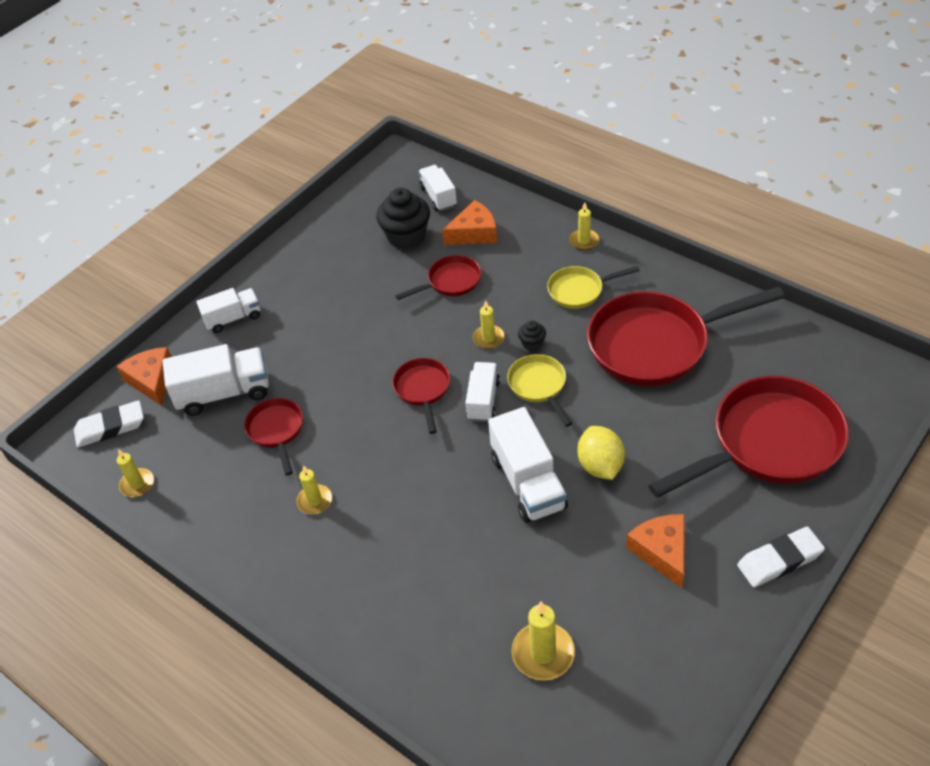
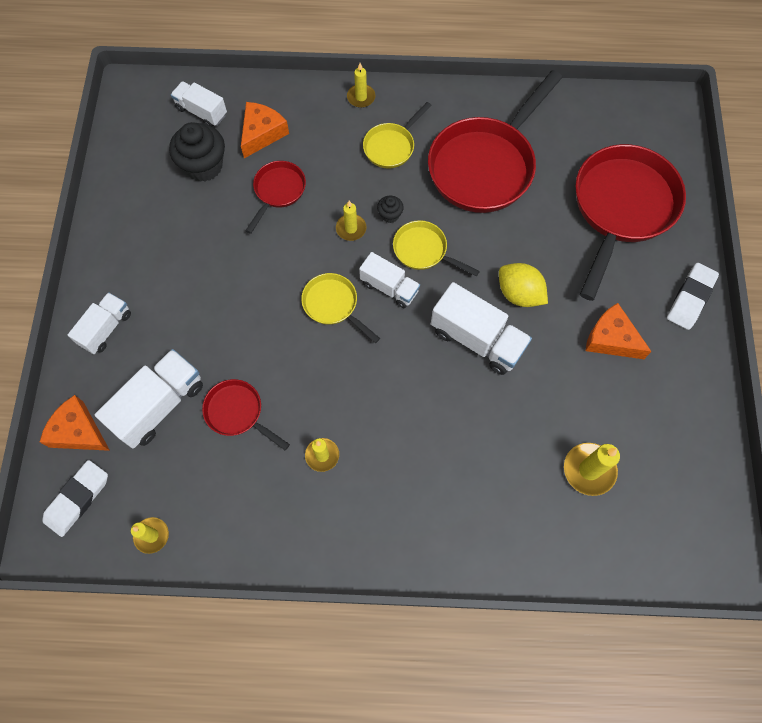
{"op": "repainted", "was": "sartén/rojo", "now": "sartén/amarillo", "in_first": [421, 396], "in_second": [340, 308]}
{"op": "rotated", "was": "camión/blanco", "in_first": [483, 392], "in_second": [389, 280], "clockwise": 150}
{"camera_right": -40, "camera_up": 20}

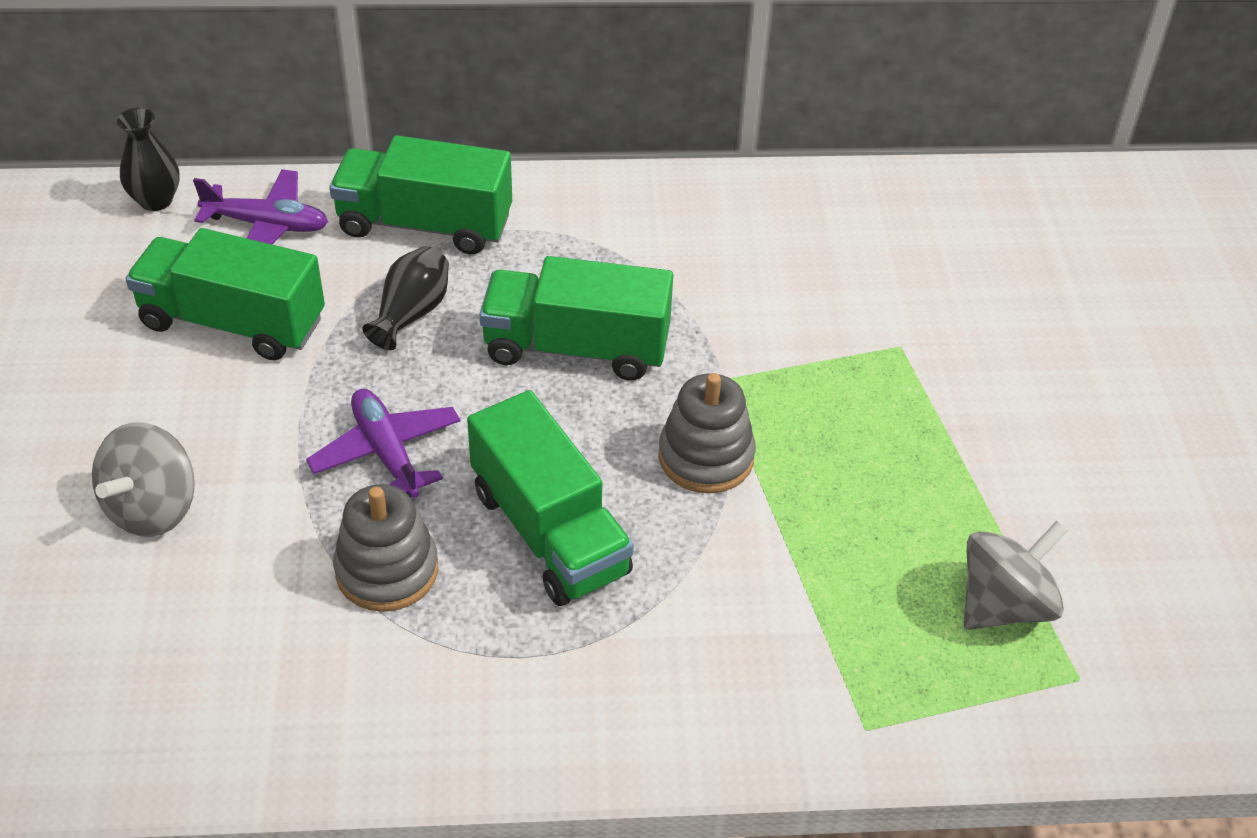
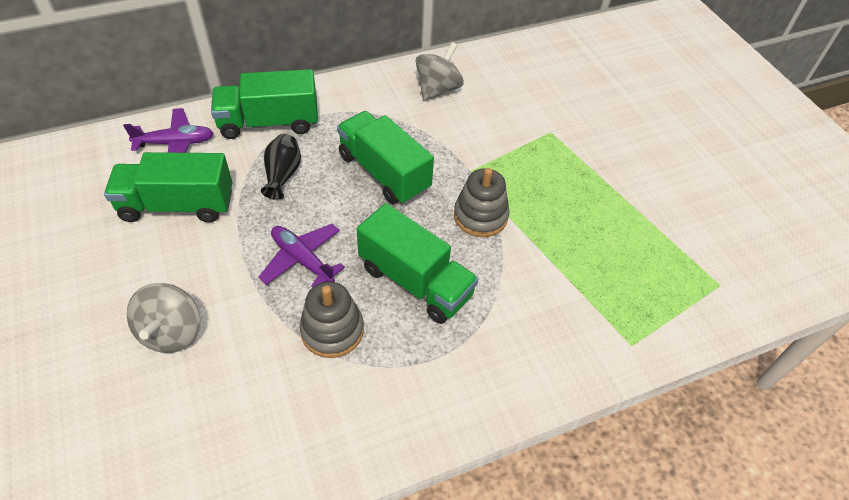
{"op": "rotated", "was": "camión/verde", "in_first": [576, 318], "in_second": [385, 157], "clockwise": 60}
{"op": "shifted", "was": "peonza/gris", "in_first": [1016, 575], "in_second": [440, 71]}
{"op": "gone", "was": "florero/negro", "in_first": [148, 159]}
{"camera_right": -20, "camera_up": 5}

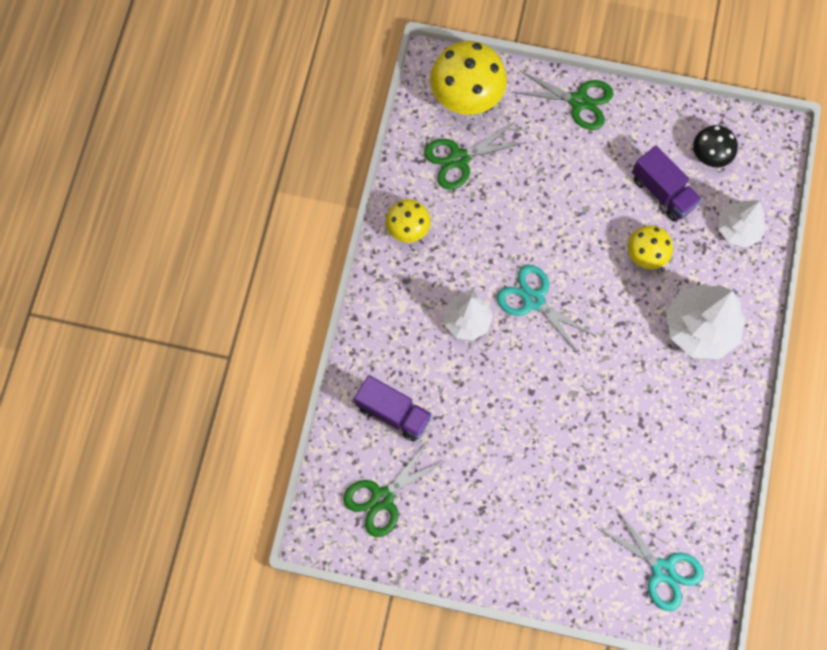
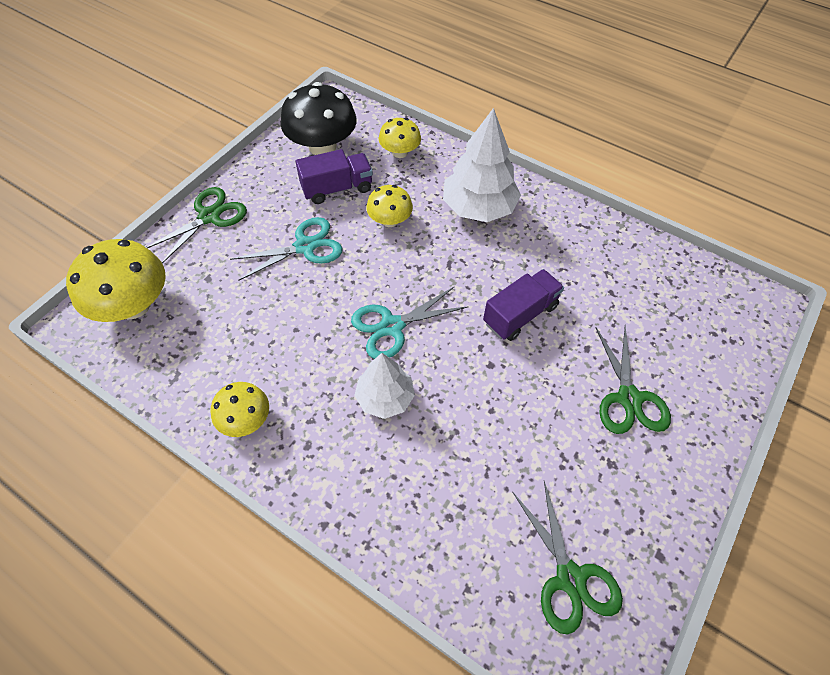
{"op": "shifted", "was": "tijeras/turquesa", "in_first": [651, 559], "in_second": [286, 249]}
{"op": "scaled", "was": "seta/negro", "in_first": [715, 146], "in_second": [318, 118], "ratio": 1.75}
{"op": "swapped", "was": "árbol/blanco", "now": "seta/amarillo", "in_first": [742, 223], "in_second": [400, 138]}
{"op": "shifted", "was": "camión/morado", "in_first": [393, 408], "in_second": [523, 305]}
{"op": "shifted", "was": "tijeras/verde", "in_first": [475, 156], "in_second": [633, 380]}
{"camera_right": -70, "camera_up": -15}

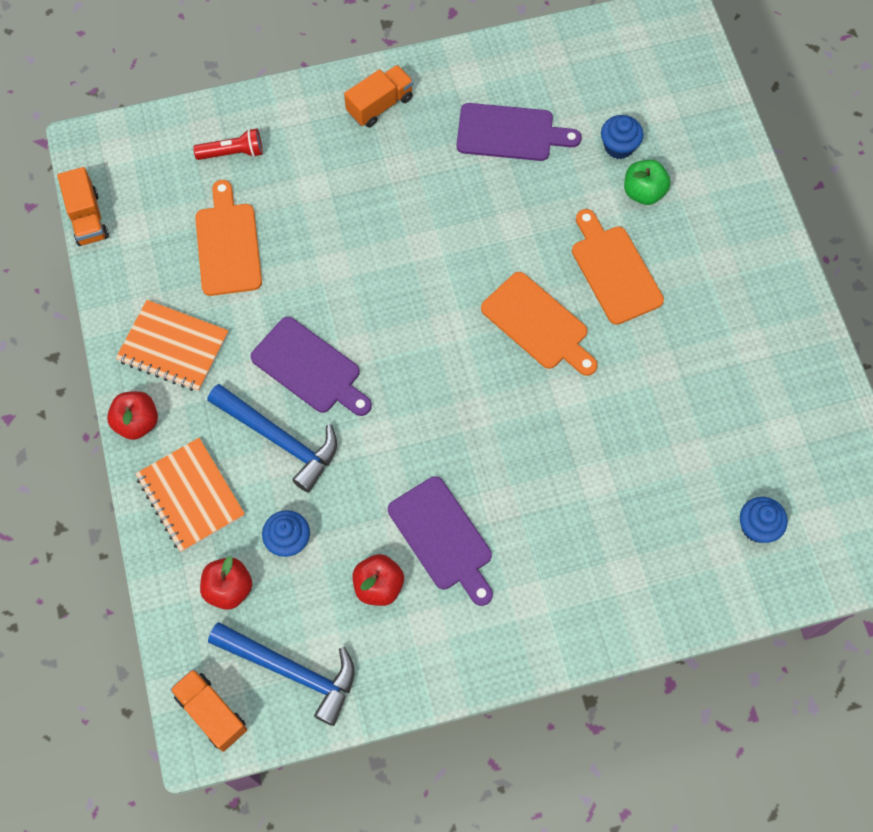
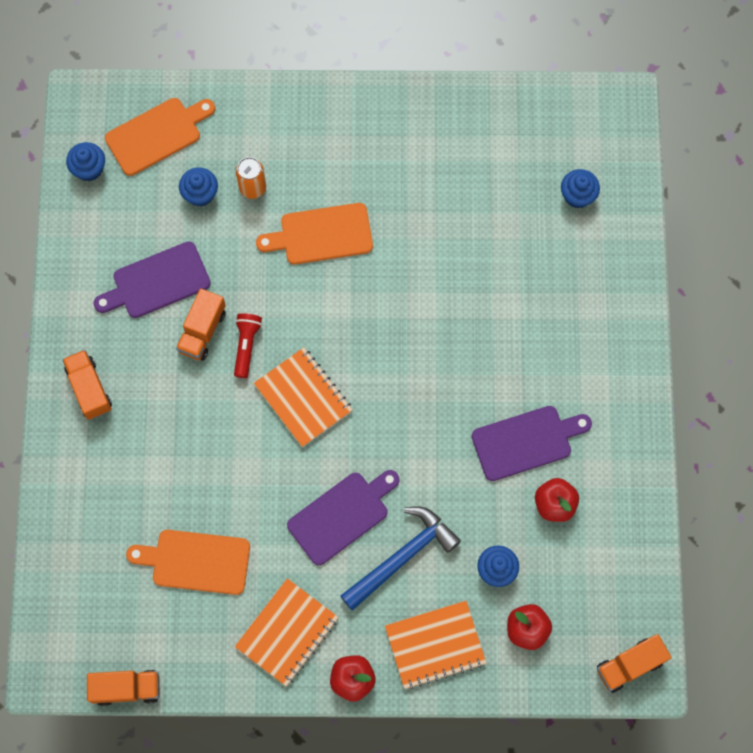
{"op": "new", "now": "magdalena/azul", "in_second": [85, 162]}
{"op": "rotated", "was": "tabla de cortar/morado", "in_first": [519, 132], "in_second": [152, 280], "clockwise": -135}
{"op": "shifted", "was": "tabla de cortar/naranja", "in_first": [539, 324], "in_second": [160, 137]}
{"op": "new", "now": "camión/naranja", "in_second": [201, 324]}
{"op": "shifted", "was": "lámpara de mano/rojo", "in_first": [228, 144], "in_second": [248, 345]}
{"op": "swapped", "was": "manzana/verde", "now": "lata/naranja", "in_first": [647, 182], "in_second": [251, 178]}
{"op": "new", "now": "cuaderno/naranja", "in_second": [303, 397]}
{"op": "gone", "was": "martillo/azul", "in_first": [281, 674]}
{"camera_right": -75, "camera_up": 5}

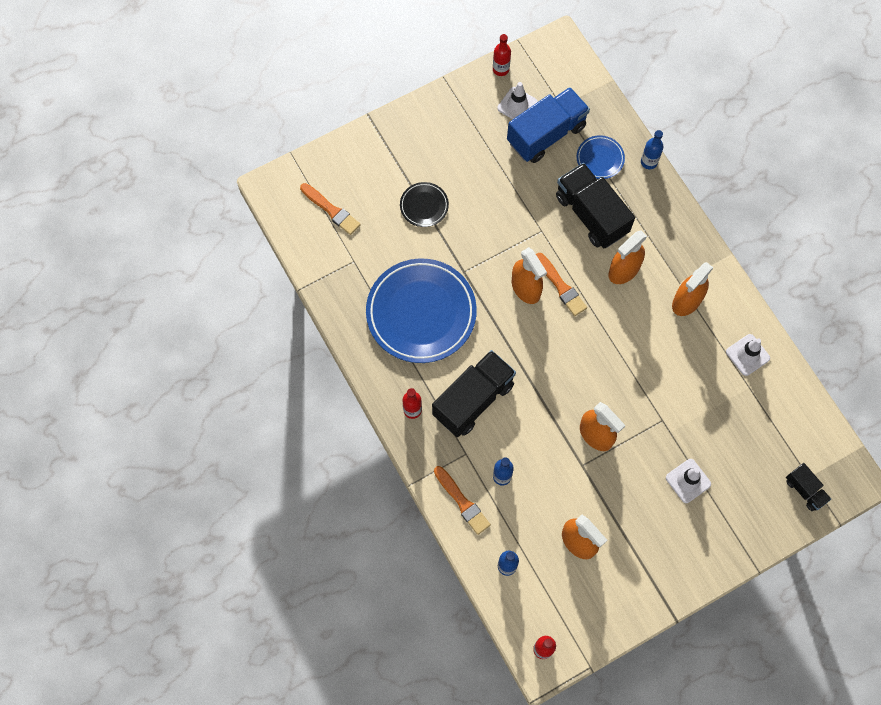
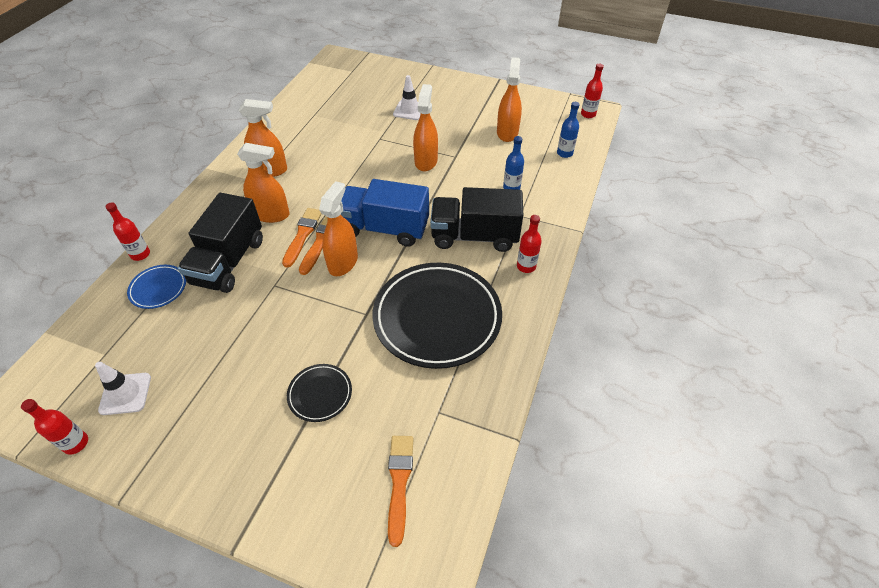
{"op": "repainted", "was": "botella/azul", "now": "botella/rojo", "in_first": [652, 149], "in_second": [127, 231]}
{"op": "shifted", "was": "pincel/naranja", "in_first": [462, 500], "in_second": [301, 238]}
{"op": "shifted", "was": "camión/azul", "in_first": [548, 125], "in_second": [385, 213]}
{"op": "repainted", "was": "plato/azul", "now": "plato/negro", "in_first": [421, 311], "in_second": [437, 316]}
{"op": "gone", "was": "cono de tráfico/blanco", "in_first": [748, 355]}
{"op": "gone", "was": "camión/negro", "in_first": [808, 487]}
{"camera_right": -130, "camera_up": -20}

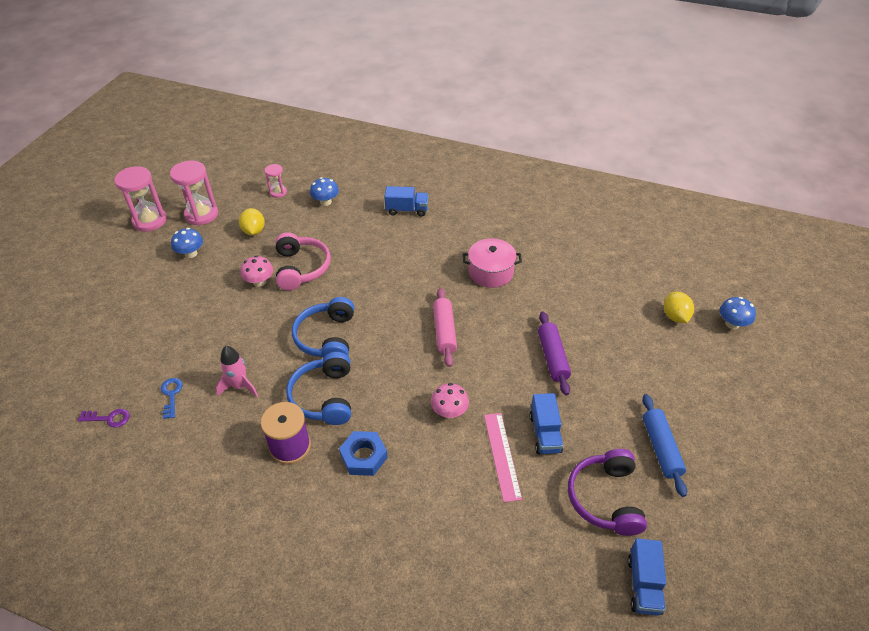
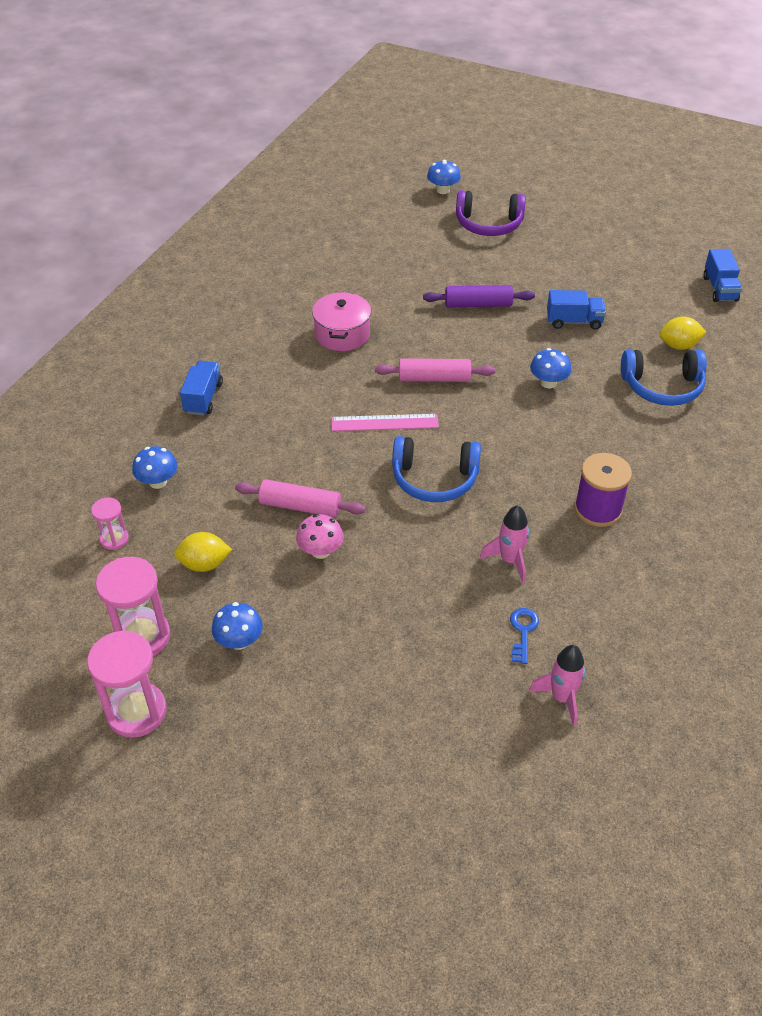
{"op": "swapped", "was": "auriculares/rosa", "now": "rodillo/rosa", "in_first": [303, 261], "in_second": [300, 498]}
{"op": "shifted", "was": "regla/rosa", "in_first": [503, 457], "in_second": [385, 422]}
{"op": "shifted", "was": "auriculares/morado", "in_first": [607, 492], "in_second": [491, 213]}
{"op": "rotated", "was": "llave/azul", "in_first": [172, 398], "in_second": [524, 636], "clockwise": 105}
{"op": "swapped", "was": "llave/morado", "now": "cohete/rosa", "in_first": [104, 418], "in_second": [557, 686]}
{"op": "repainted", "was": "seta/rosa", "now": "seta/azul", "in_first": [450, 400], "in_second": [551, 368]}
{"op": "shifted", "was": "auriculares/azul", "in_first": [318, 388], "in_second": [664, 378]}
{"op": "shifted", "was": "limón/amarillo", "in_first": [679, 307], "in_second": [682, 333]}
{"op": "rotated", "was": "camión/azul", "in_first": [646, 577], "in_second": [722, 275], "clockwise": 75}
{"op": "gone", "was": "tuerca/azul", "in_first": [363, 453]}
{"op": "gone", "was": "rodillo/azul", "in_first": [664, 445]}
{"camera_right": -85, "camera_up": 0}

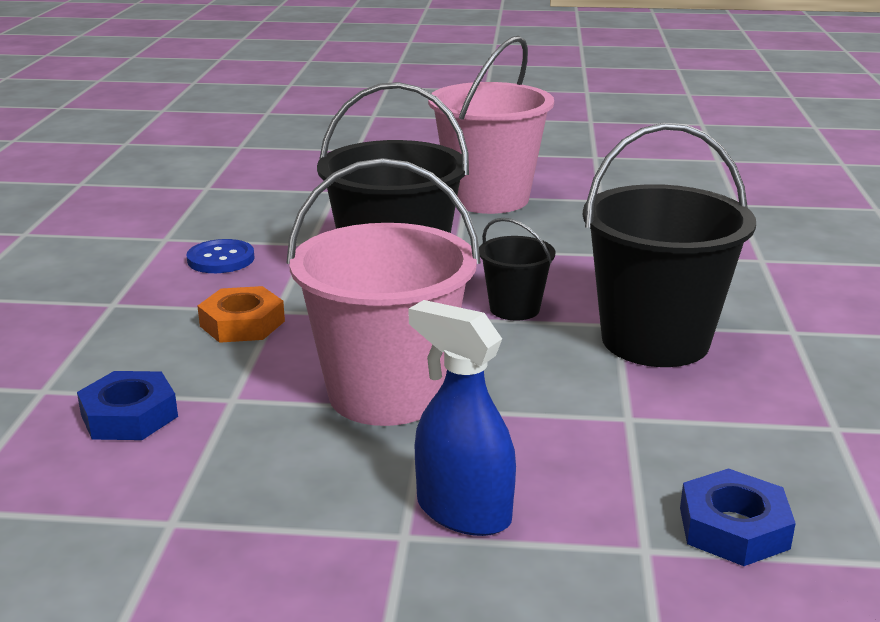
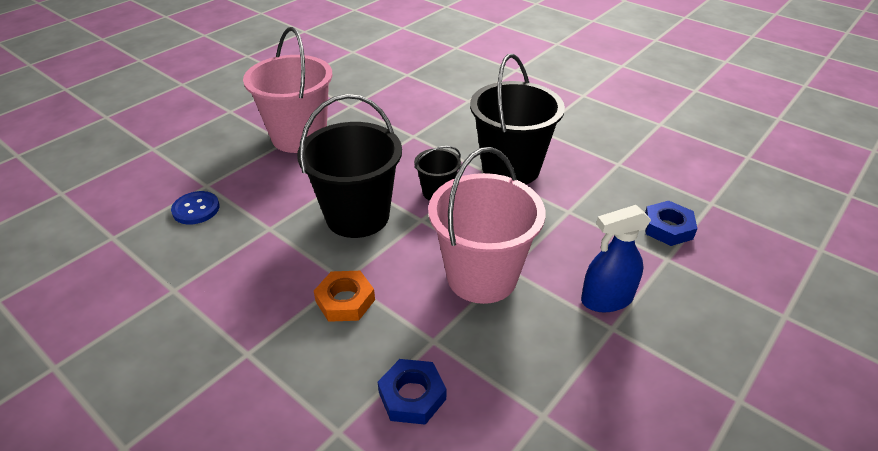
{"op": "shifted", "was": "botón/azul", "in_first": [220, 256], "in_second": [195, 207]}
{"camera_right": -55, "camera_up": 15}

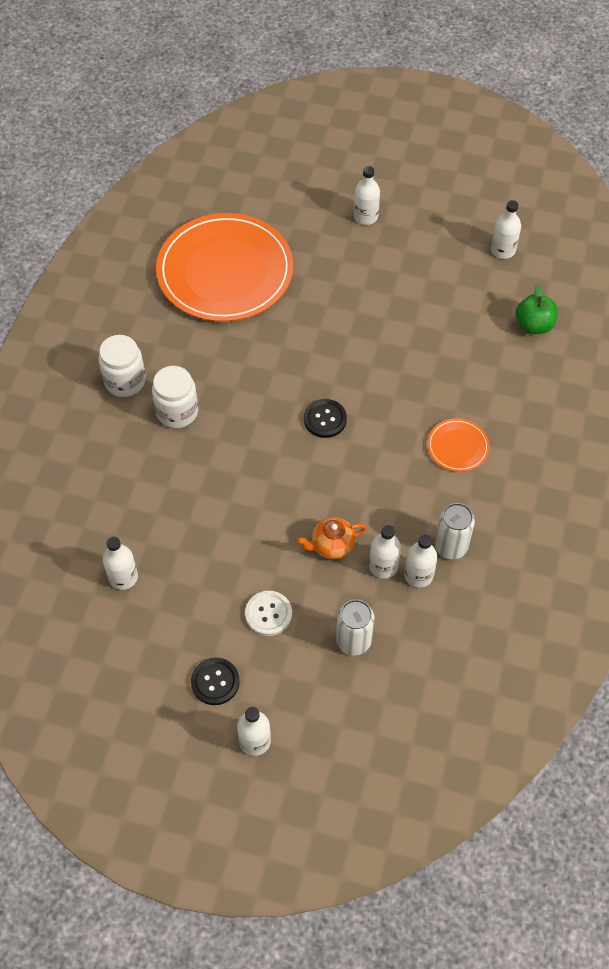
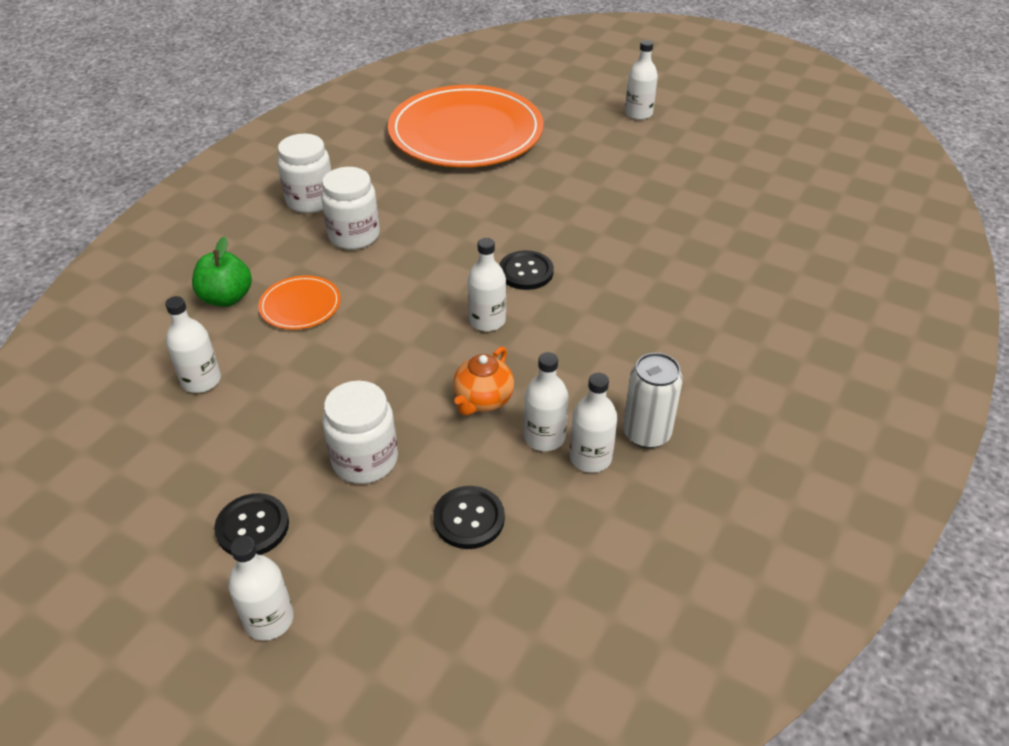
{"op": "shifted", "was": "manzana/verde", "in_first": [537, 309], "in_second": [222, 271]}
{"op": "shifted", "was": "plato/naranja", "in_first": [458, 445], "in_second": [299, 302]}
{"op": "swapped", "was": "botón/blanco", "now": "tarro/blanco", "in_first": [268, 613], "in_second": [360, 432]}
{"op": "swapped", "was": "lata/blanco", "now": "botón/negro", "in_first": [355, 627], "in_second": [469, 517]}
{"op": "rotated", "was": "tetera/naranja", "in_first": [332, 538], "in_second": [483, 381], "clockwise": -60}
{"op": "shifted", "was": "botella/blanco", "in_first": [506, 229], "in_second": [487, 284]}
{"camera_right": 15, "camera_up": -15}

